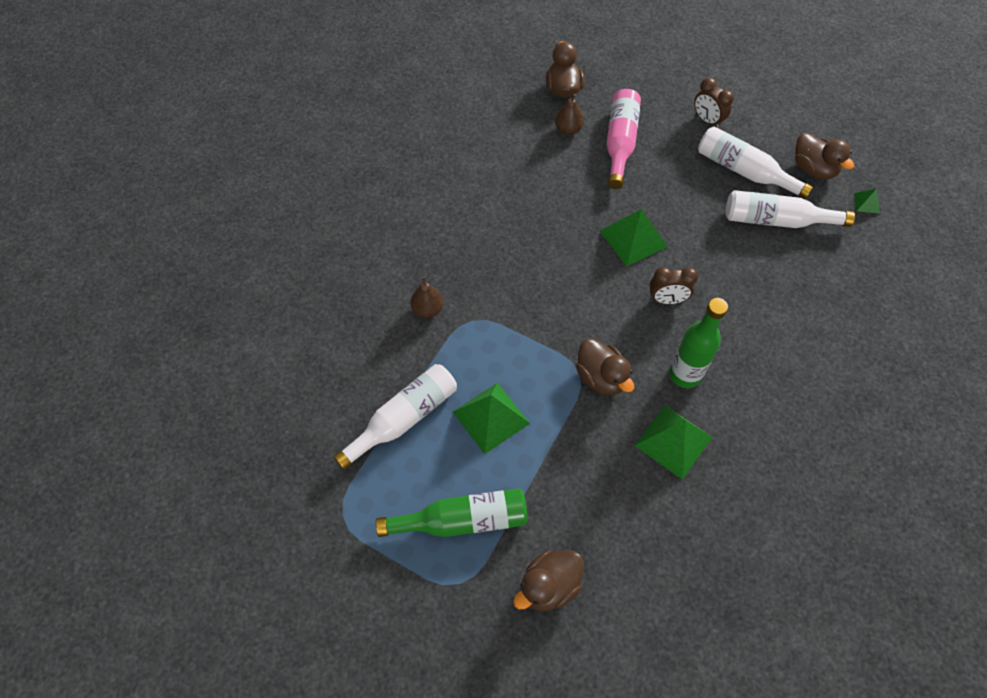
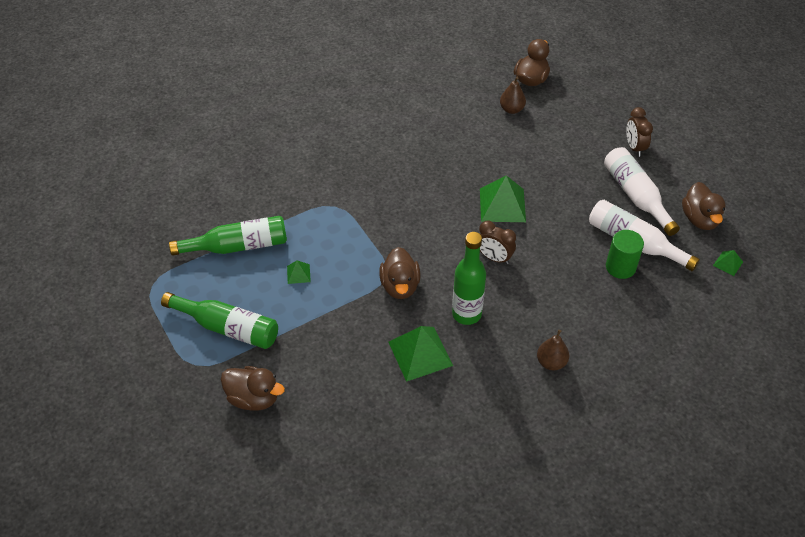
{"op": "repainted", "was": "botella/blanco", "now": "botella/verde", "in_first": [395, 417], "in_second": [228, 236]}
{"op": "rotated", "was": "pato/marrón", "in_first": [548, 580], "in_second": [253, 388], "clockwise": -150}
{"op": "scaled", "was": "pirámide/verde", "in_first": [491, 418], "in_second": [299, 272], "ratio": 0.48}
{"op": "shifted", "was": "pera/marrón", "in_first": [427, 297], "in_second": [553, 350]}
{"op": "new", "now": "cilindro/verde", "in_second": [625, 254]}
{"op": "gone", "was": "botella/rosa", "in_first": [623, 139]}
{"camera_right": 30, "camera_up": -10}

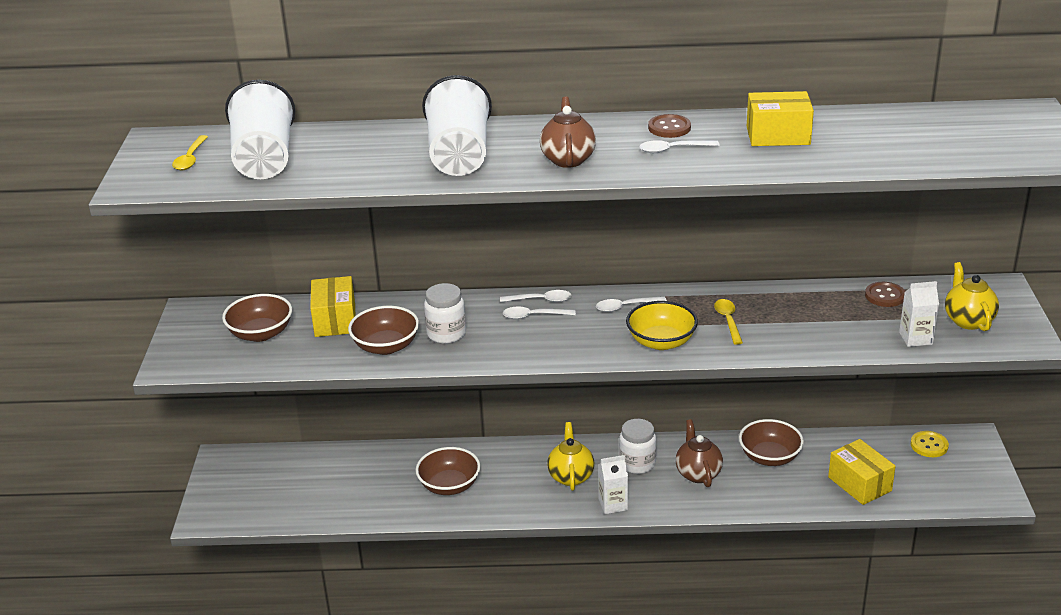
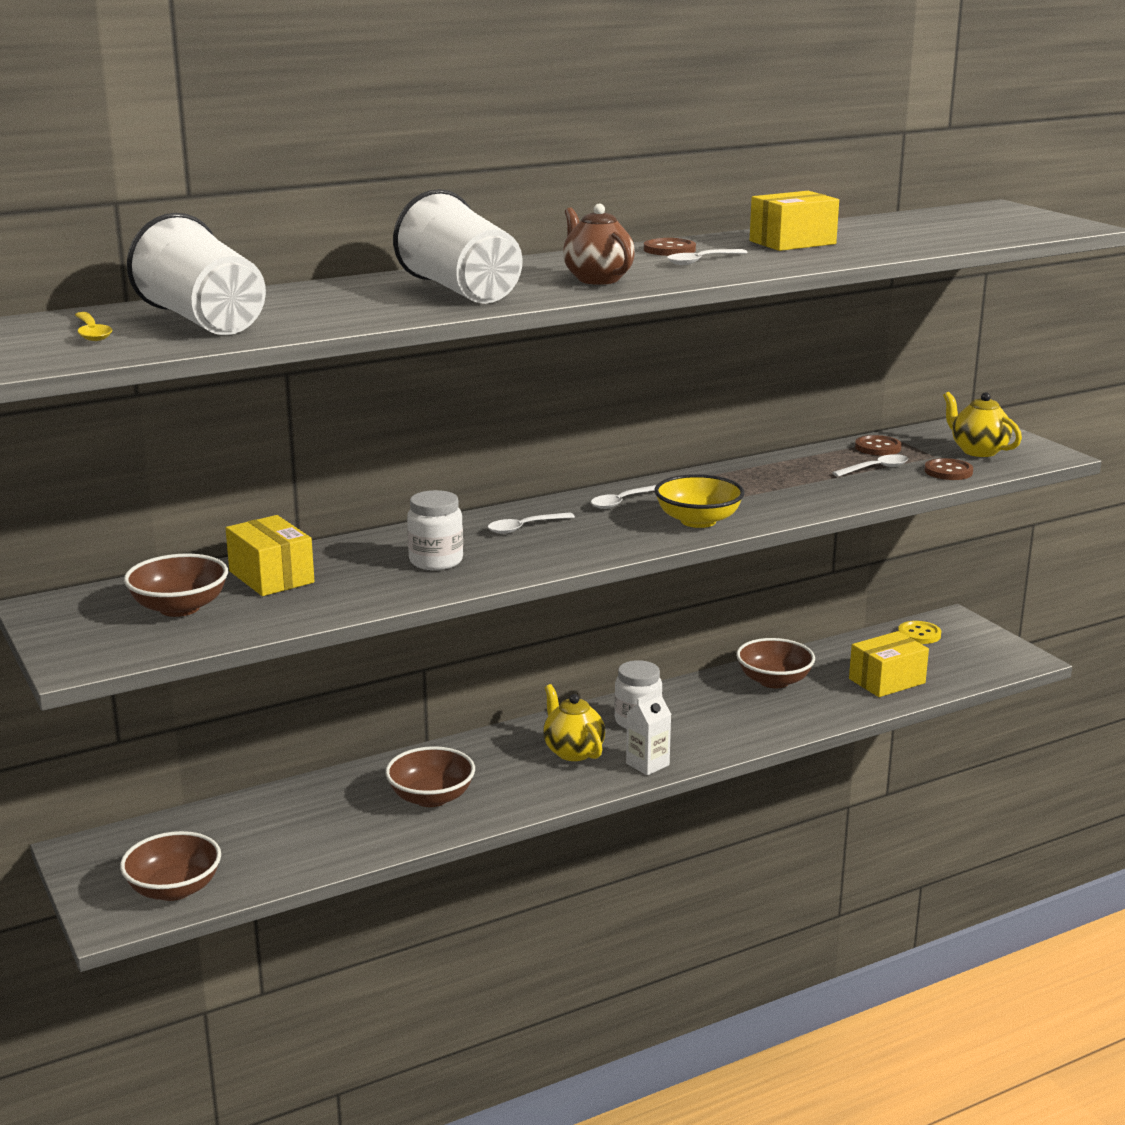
{"op": "shifted", "was": "cuenco/marrón", "in_first": [383, 330], "in_second": [170, 866]}
{"op": "shifted", "was": "cuchara/blanco", "in_first": [536, 296], "in_second": [870, 465]}
{"op": "rotated", "was": "caja/amarillo", "in_first": [862, 472], "in_second": [889, 664], "clockwise": -60}
{"op": "swapped", "was": "cartón de leche/blanco", "now": "botón/marrón", "in_first": [919, 314], "in_second": [948, 469]}
{"op": "gone", "was": "tetera/marrón", "in_first": [699, 453]}
{"op": "gone", "was": "cuchara/amarillo", "in_first": [728, 322]}
{"camera_right": -30, "camera_up": -10}

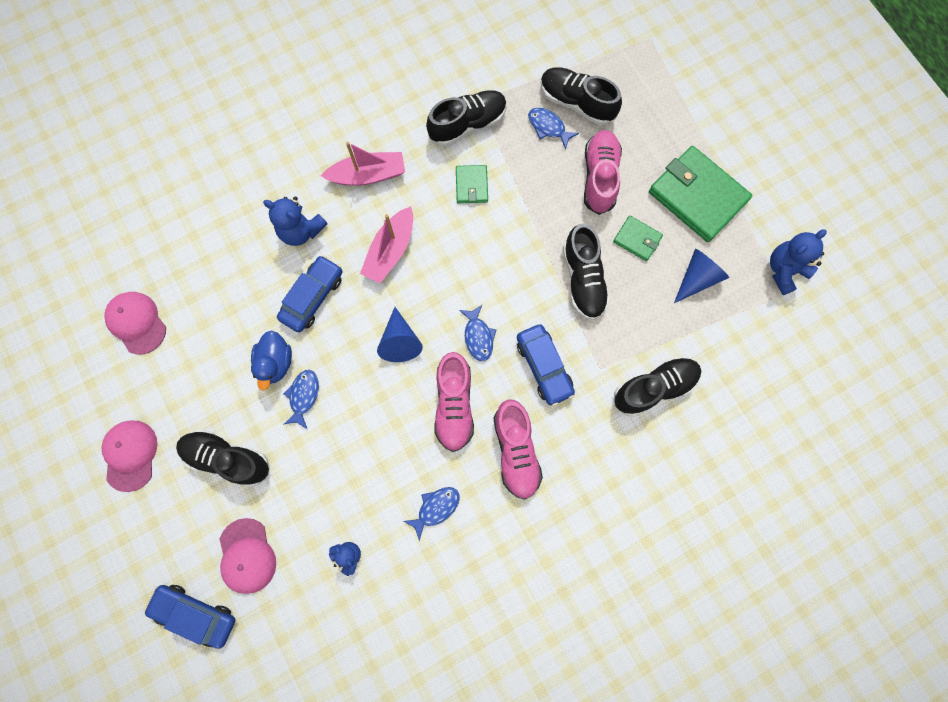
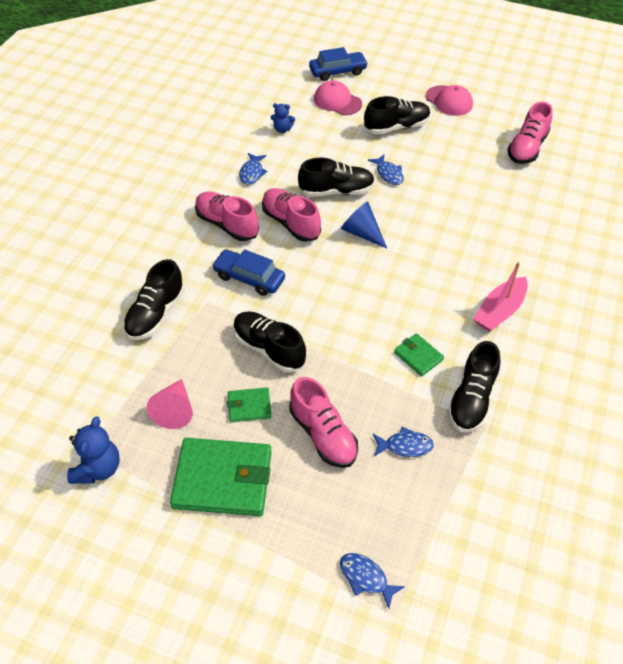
{"op": "repainted", "was": "cono/azul", "now": "cono/rosa", "in_first": [701, 276], "in_second": [170, 404]}
{"op": "shifted", "was": "zapato/negro", "in_first": [581, 96], "in_second": [336, 177]}
{"op": "shifted", "was": "pez/azul", "in_first": [478, 333], "in_second": [372, 580]}
{"op": "swapped", "was": "gorra/rosa", "now": "zapato/rosa", "in_first": [135, 323], "in_second": [530, 132]}
{"op": "gone", "was": "pato/azul", "in_first": [271, 360]}
{"op": "gone", "was": "osito/azul", "in_first": [295, 221]}
{"op": "gone", "was": "coche/azul", "in_first": [309, 293]}
{"op": "gone", "was": "barco/rosa", "in_first": [386, 244]}
{"camera_right": 140, "camera_up": -25}

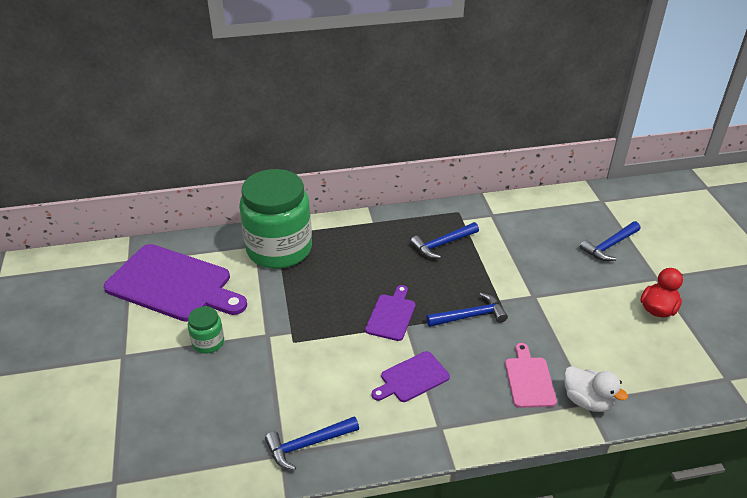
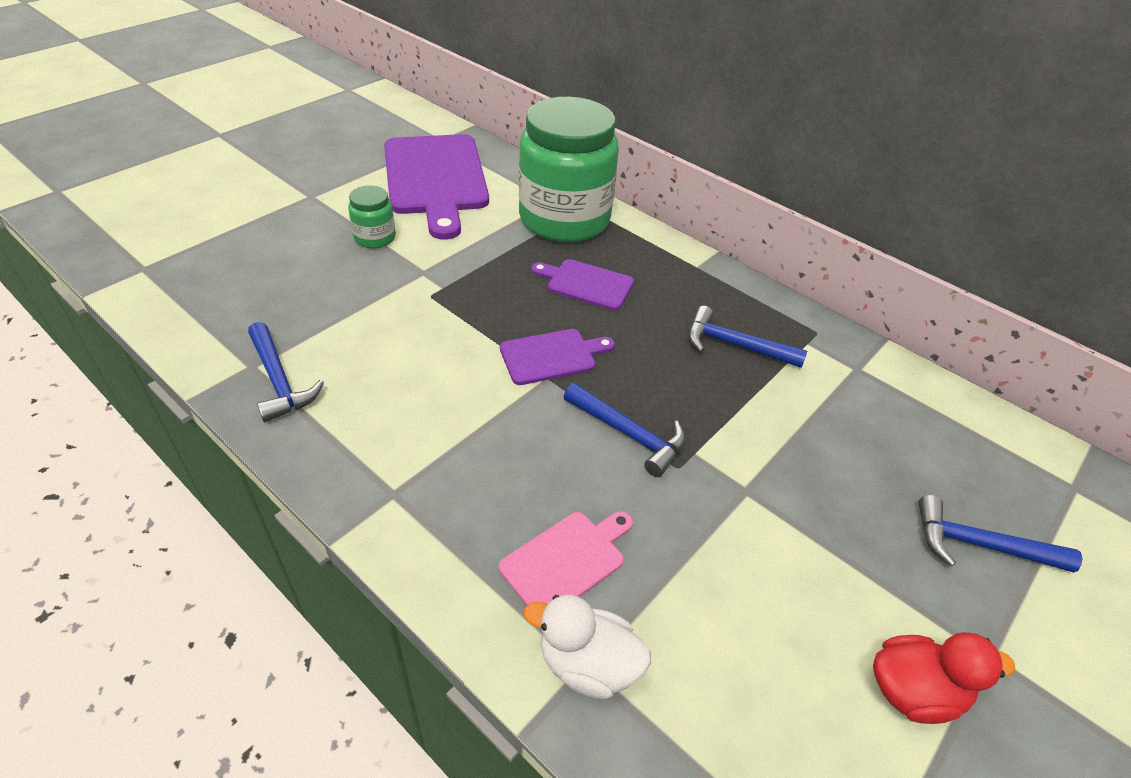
{"op": "rotated", "was": "martillo/azul", "in_first": [312, 443], "in_second": [286, 372], "clockwise": -150}
{"op": "rotated", "was": "pato/blanco", "in_first": [596, 389], "in_second": [587, 647], "clockwise": 105}
{"op": "shifted", "was": "tabla de cortar/morado", "in_first": [411, 376], "in_second": [582, 284]}
{"camera_right": 50, "camera_up": 5}

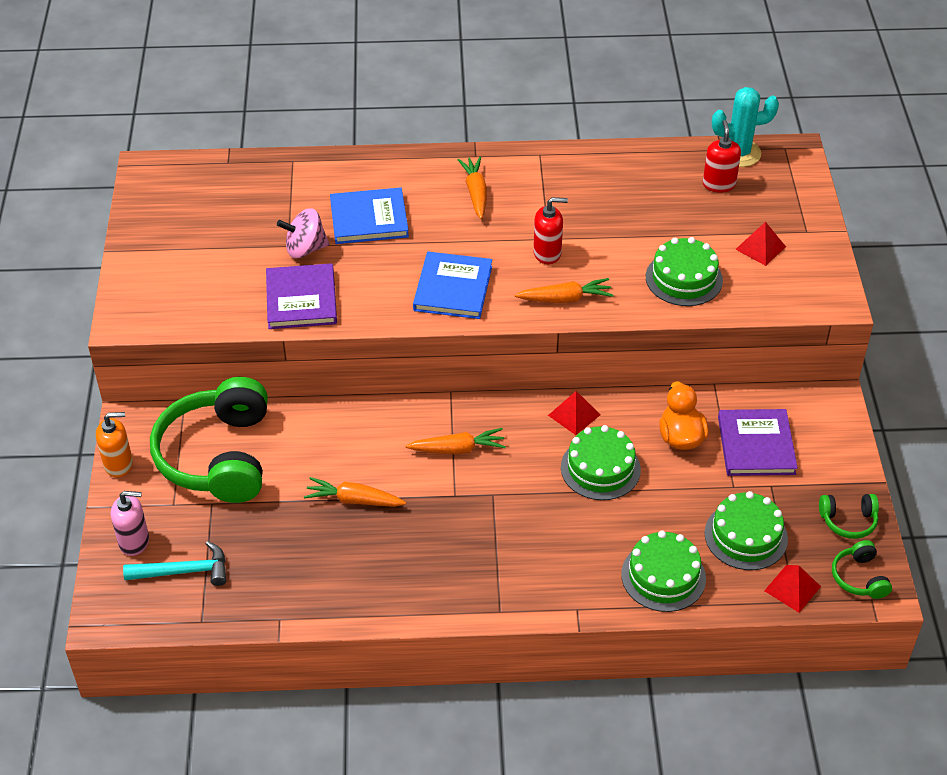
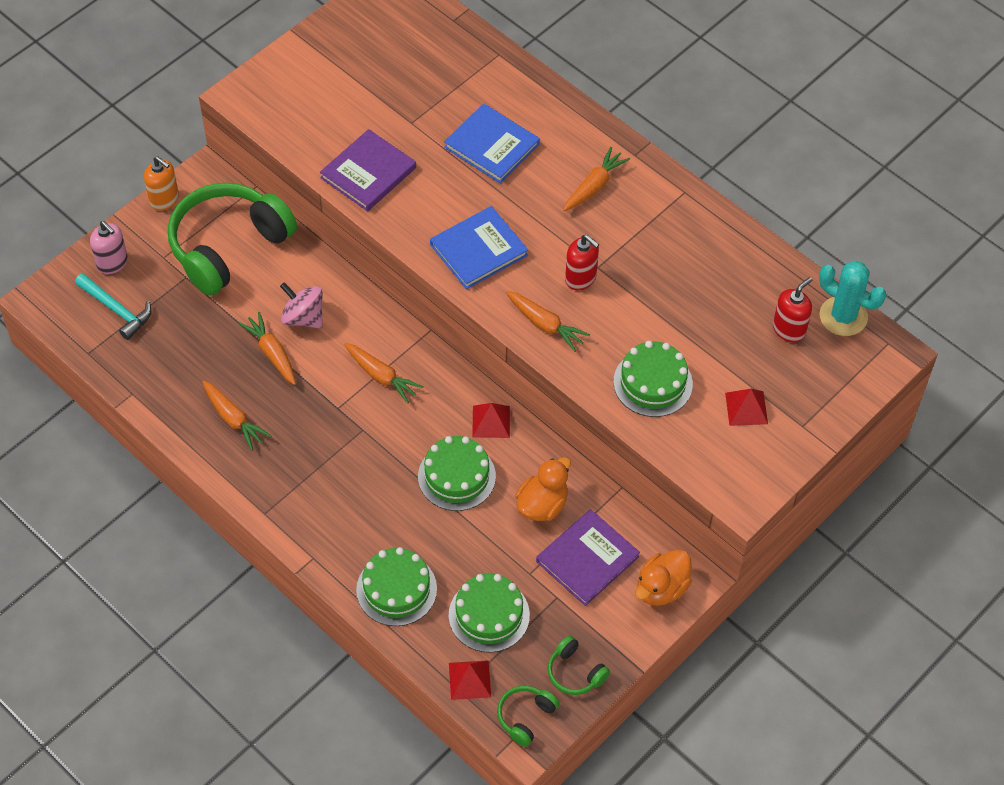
{"op": "new", "now": "zanahoria/naranja", "in_second": [237, 416]}
{"op": "shifted", "was": "peonza/rosa", "in_first": [303, 233], "in_second": [301, 305]}
{"op": "new", "now": "pato/naranja", "in_second": [663, 578]}
{"camera_right": 45, "camera_up": 10}

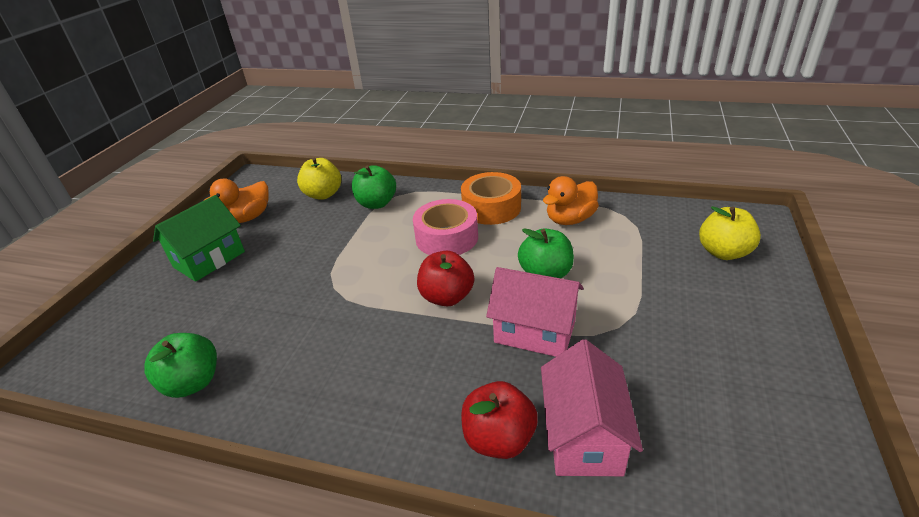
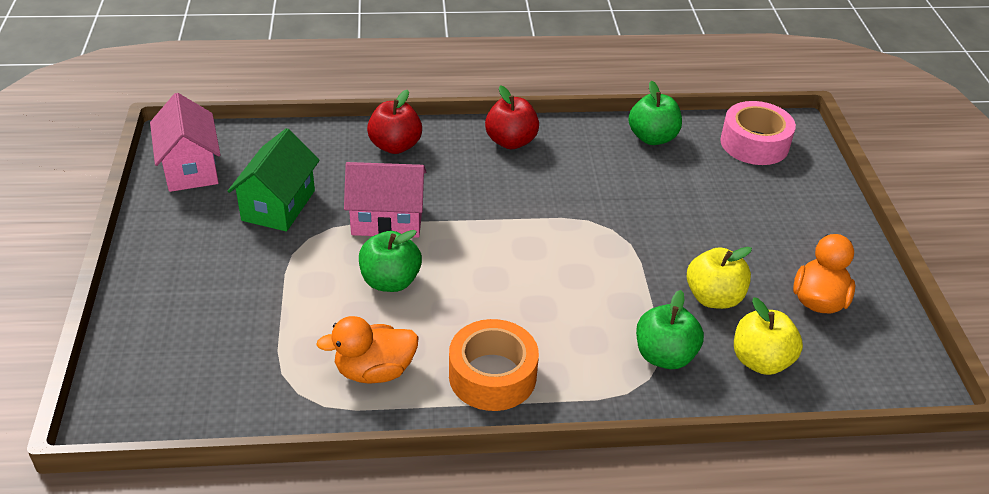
{"op": "shifted", "was": "casa/rosa", "in_first": [592, 407], "in_second": [185, 142]}
{"op": "shifted", "was": "casa/verde", "in_first": [199, 238], "in_second": [274, 179]}
{"op": "rotated", "was": "pato/naranja", "in_first": [571, 200], "in_second": [367, 350], "clockwise": -135}
{"op": "shifted", "was": "manzana/rojo", "in_first": [445, 278], "in_second": [512, 117]}
{"op": "shifted", "was": "manzana/amarillo", "in_first": [730, 233], "in_second": [719, 278]}
{"op": "shifted", "was": "cinta adhesiva/rosa", "in_first": [445, 227], "in_second": [758, 133]}
{"camera_right": 155, "camera_up": 5}

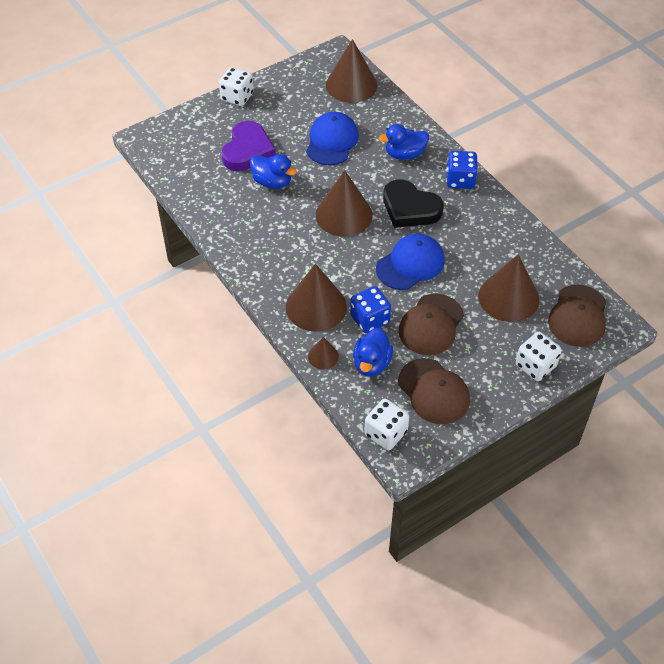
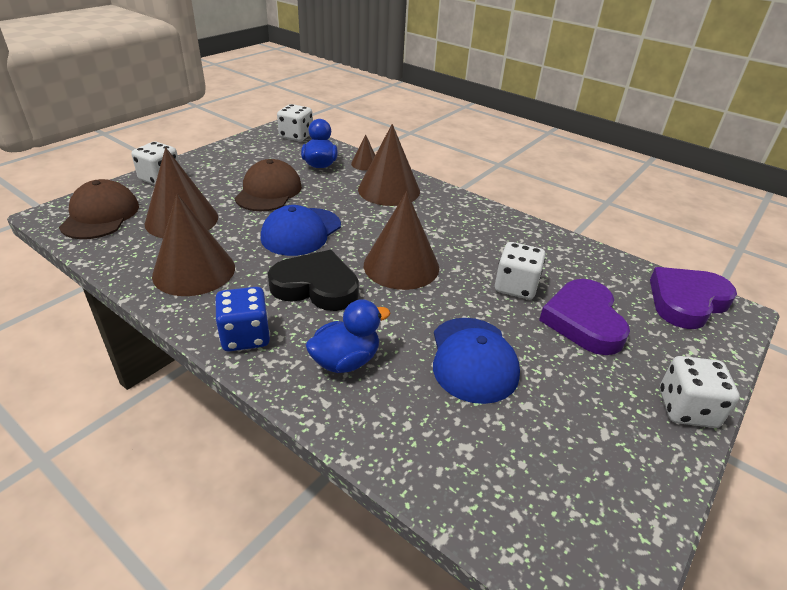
{"op": "shifted", "was": "cono/marrón", "in_first": [351, 71], "in_second": [193, 245]}
{"op": "swapped", "was": "pato/azul", "now": "dado/blanco", "in_first": [273, 171], "in_second": [520, 270]}
{"op": "new", "now": "corazón/morado", "in_second": [693, 298]}
{"op": "gone", "was": "dado/azul", "in_first": [370, 309]}
{"op": "gone", "was": "gorra/marrón", "in_first": [434, 391]}
{"camera_right": 160, "camera_up": -15}

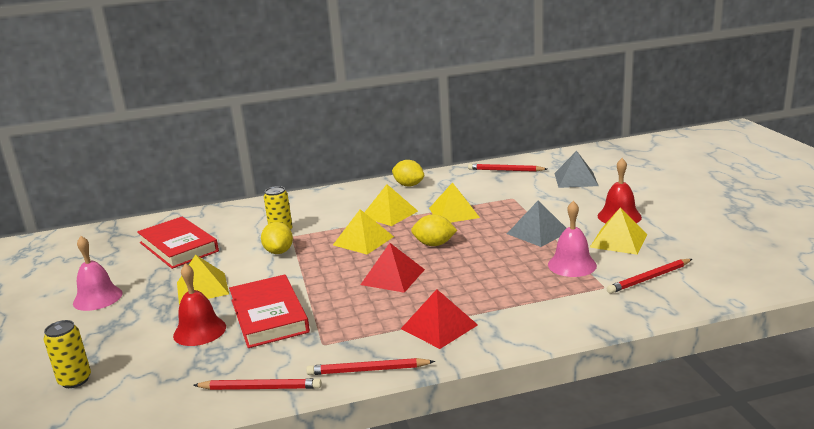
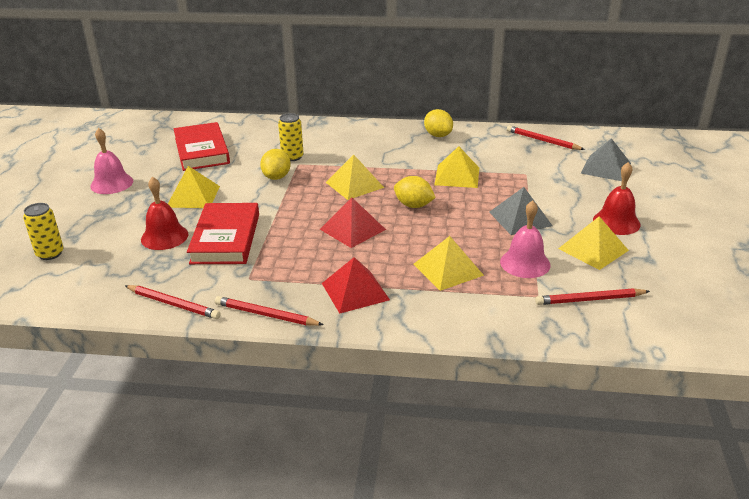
{"op": "shifted", "was": "pirámide/amarillo", "in_first": [391, 205], "in_second": [448, 263]}
{"camera_right": 20, "camera_up": 10}

